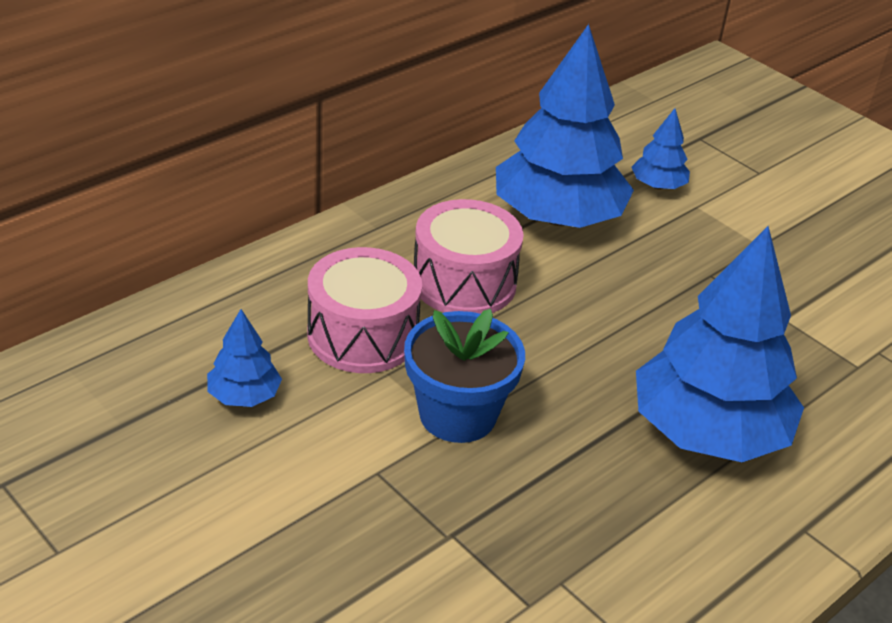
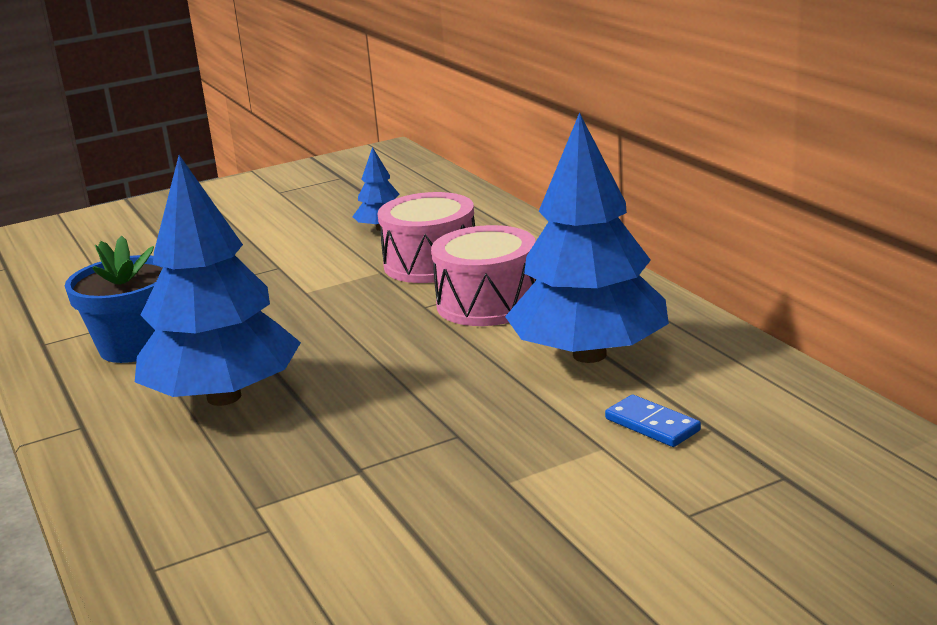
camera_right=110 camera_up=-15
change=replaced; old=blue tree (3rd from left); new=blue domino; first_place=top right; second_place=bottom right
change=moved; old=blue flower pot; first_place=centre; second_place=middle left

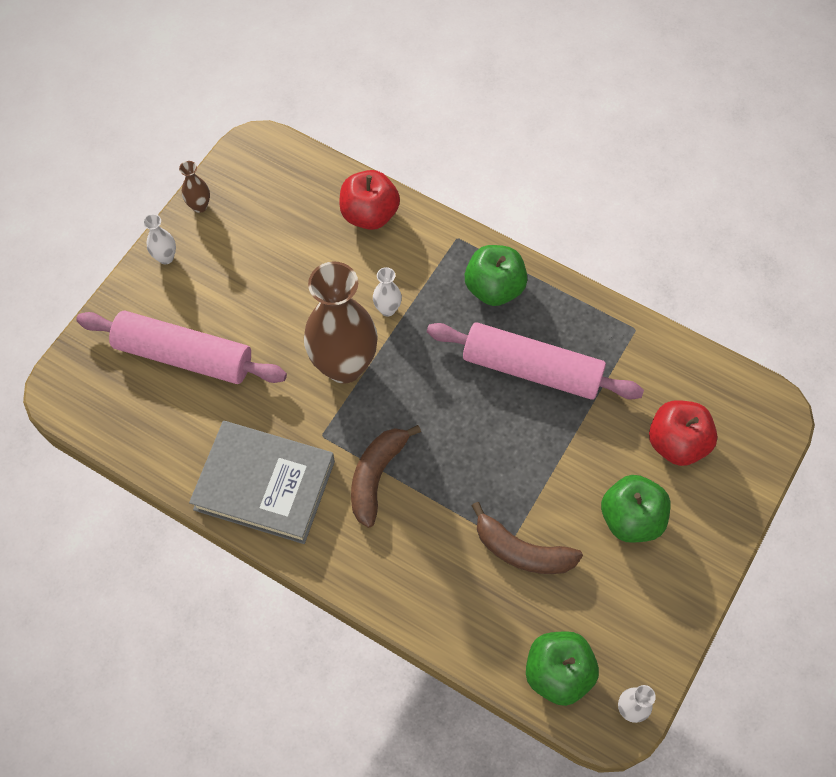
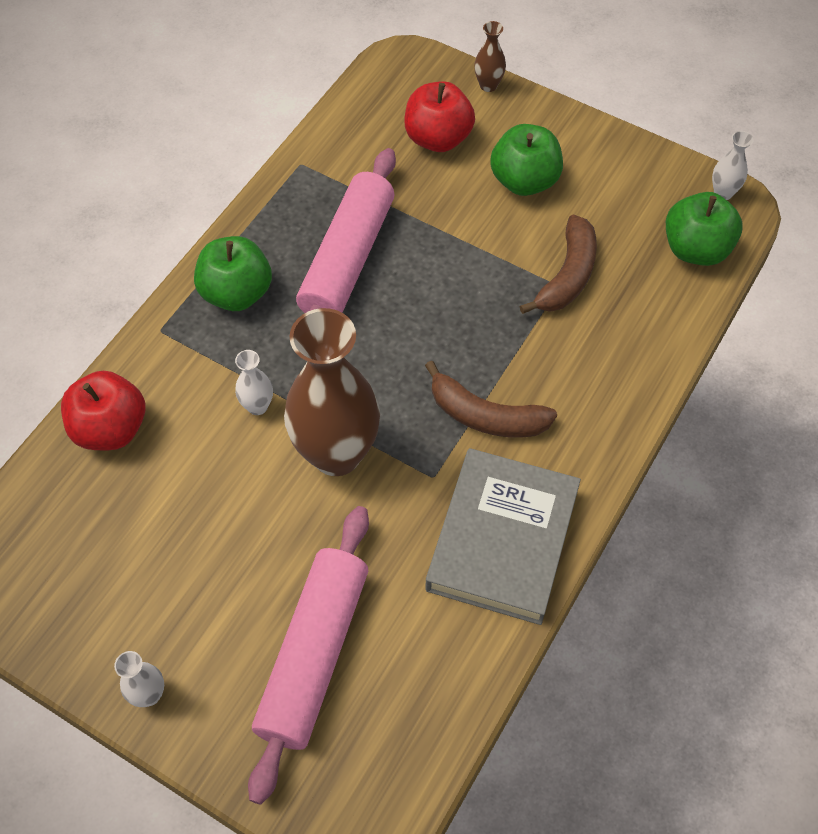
camera_right=-90 camera_up=-5
change=moved; old=brown vase (1st from left in the first image); new=brown vase (2nd from left); first_place=top left; second_place=top centre

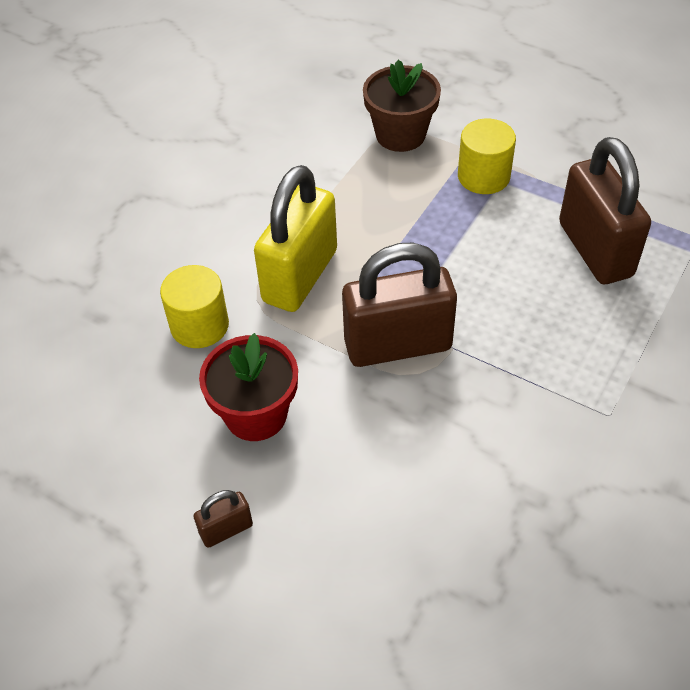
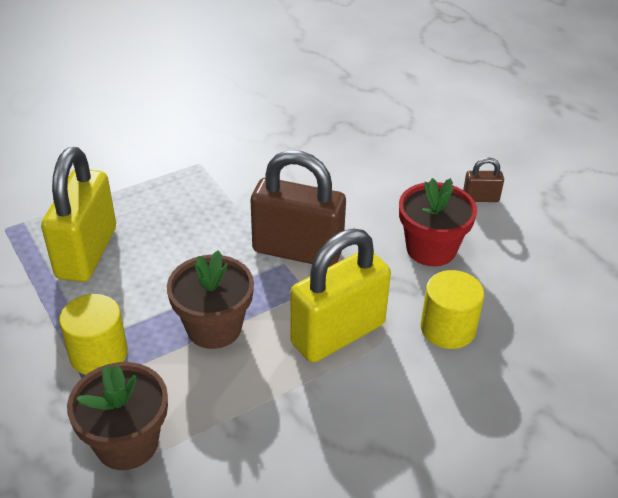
camera_right=-155 camera_up=-10
change=recoloured; old=brown padlock (3rd from left); new=yellow padlock (1st from left); first_place=top right; second_place=middle left
change=added; new=brown flower pot (2nd from left); second_place=centre

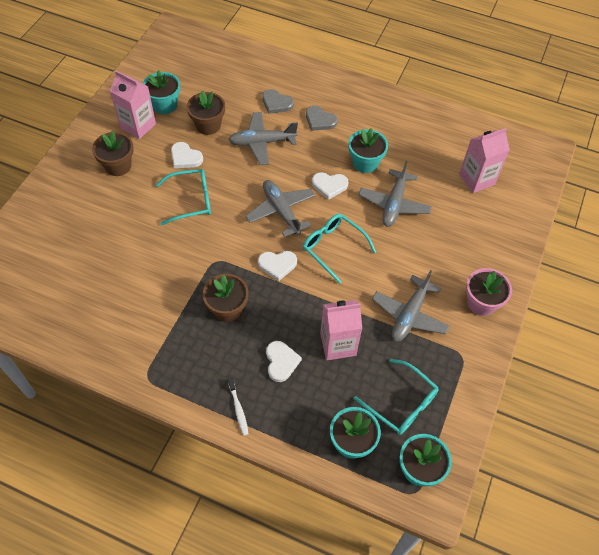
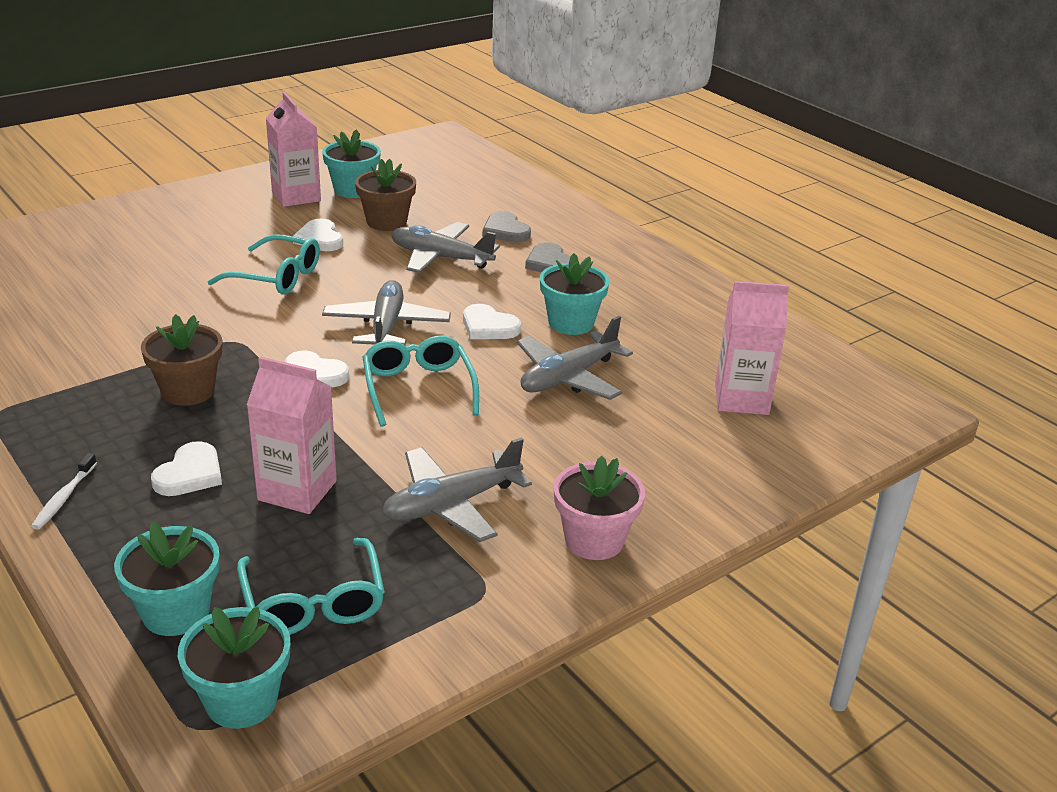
camera_right=30 camera_up=-25
change=removed; old=brown flower pot (1st from left); first_place=top left

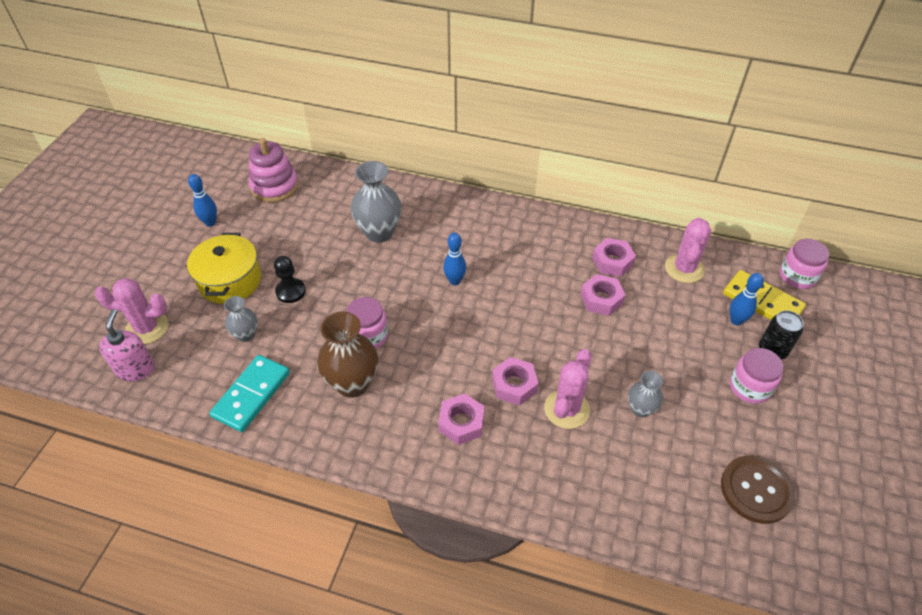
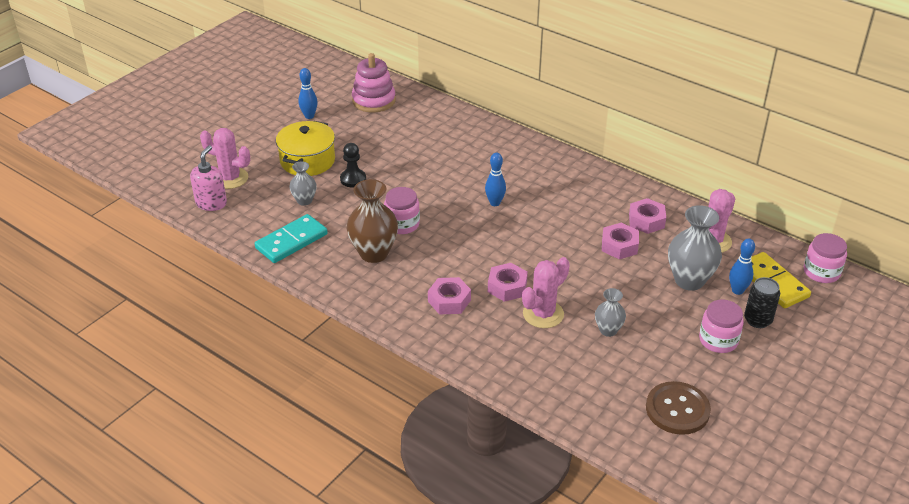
camera_right=20 camera_up=-10
change=moved; old=grey vase (2nd from left in the first image); new=grey vase (3rd from left); first_place=top centre; second_place=middle right

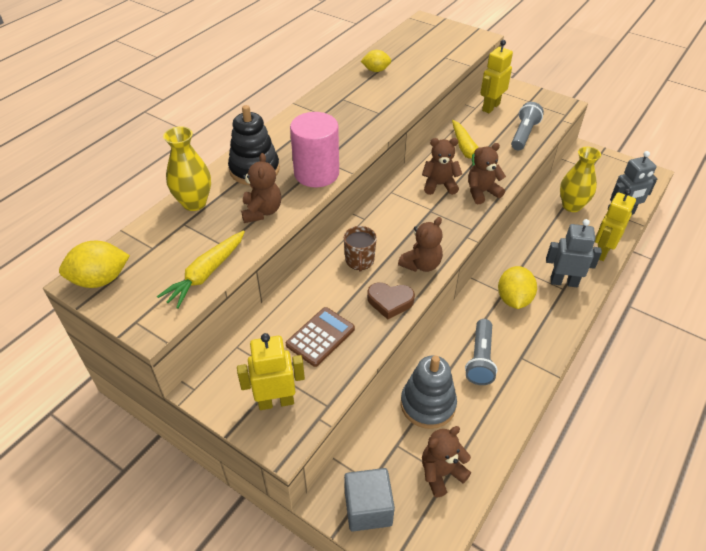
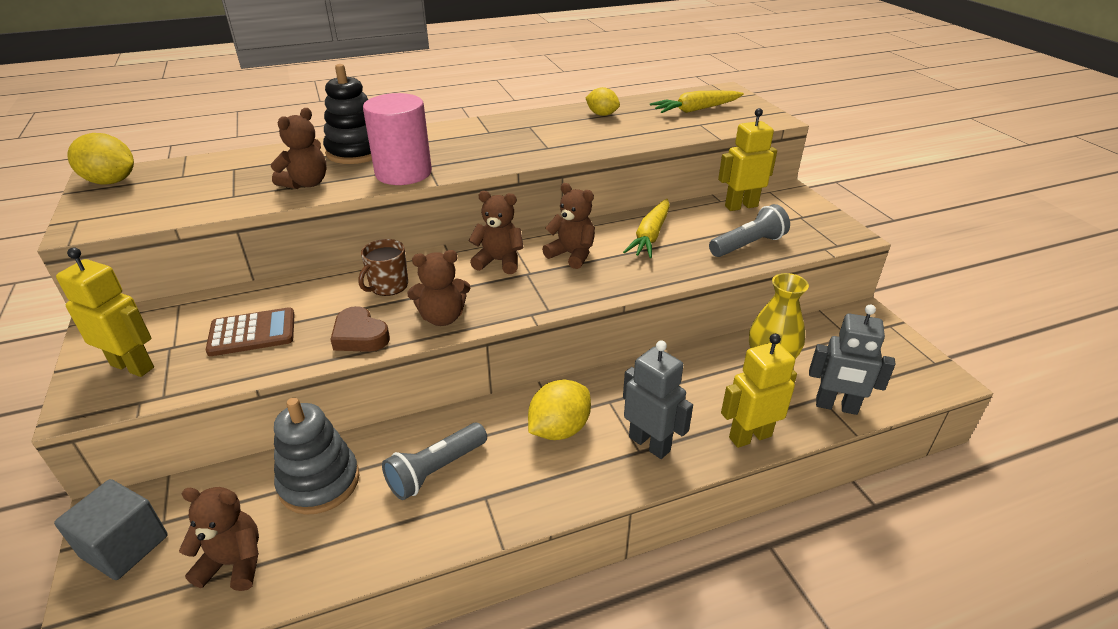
camera_right=35 camera_up=-10
change=removed; old=yellow vase (1st from left); first_place=top left
change=moved; old=brown teddy bear (5th from left in the first image); new=brown teddy bear (4th from left); first_place=top right; second_place=centre
change=moved; old=yellow carrot (1st from left in the first image); new=yellow carrot (2nd from left); first_place=middle left; second_place=top centre

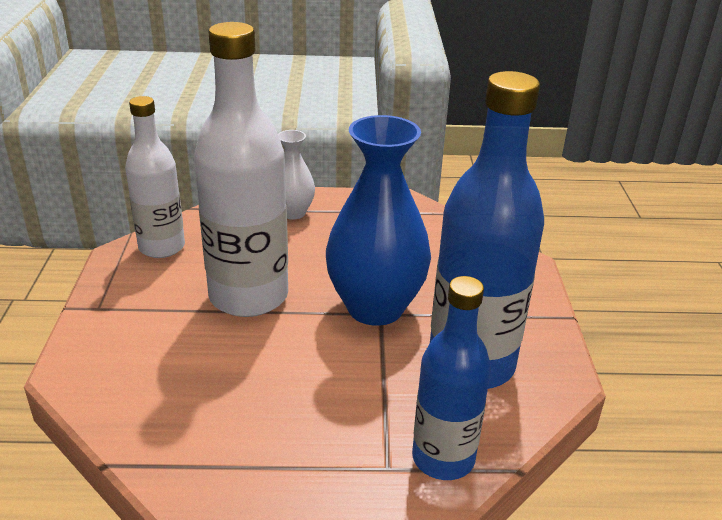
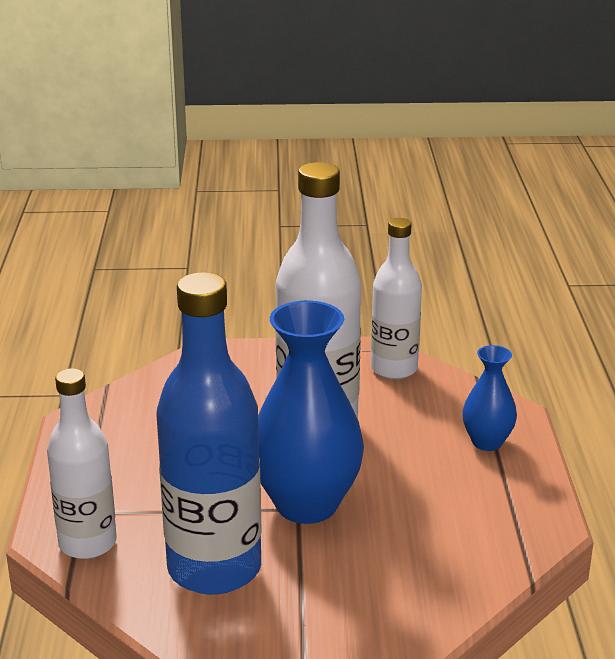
camera_right=90 camera_up=-5
change=recoloured; old=white vase; new=blue vase (2nd from left); first_place=centre; second_place=middle right
change=recoloured; old=blue bottle (1st from left); new=white bottle (1st from left); first_place=bottom centre; second_place=bottom left

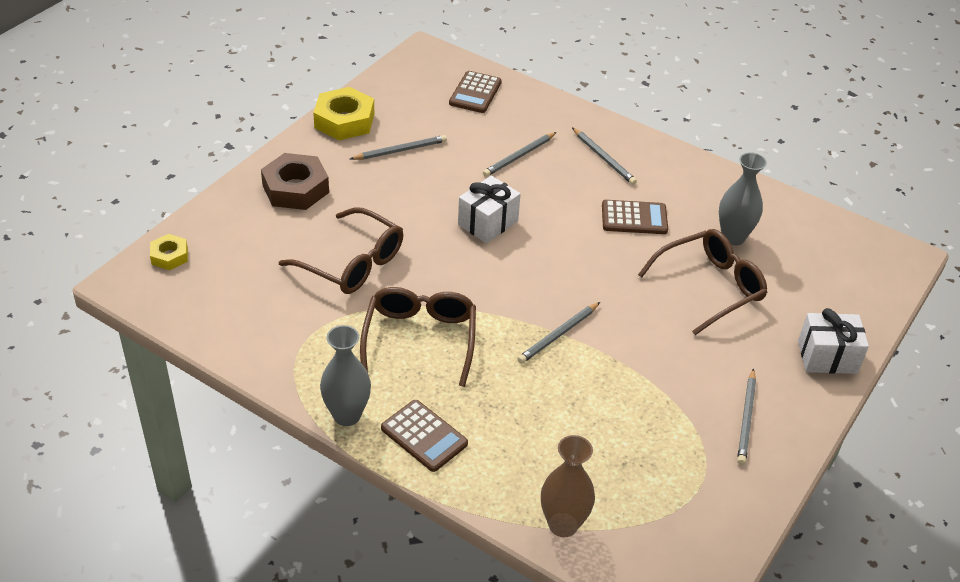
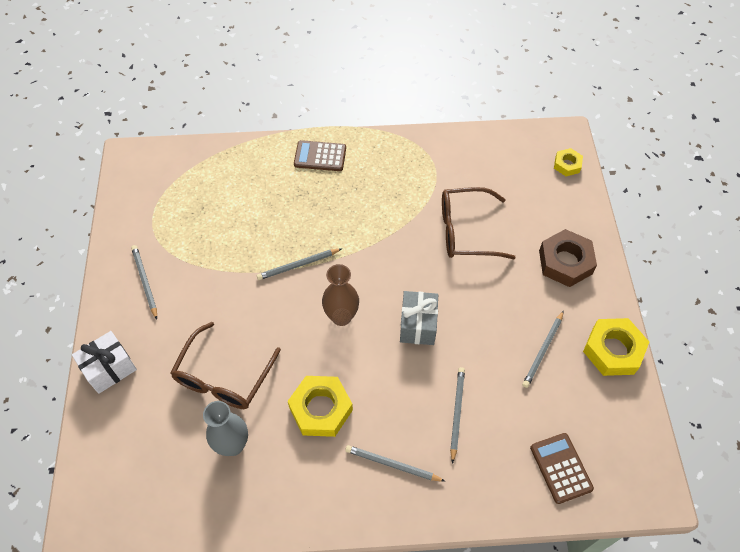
camera_right=145 camera_up=15
change=recoloured; old=white gift (1st from left); new=grey gift; first_place=centre; second_place=centre
change=replaced; old=brown calculator (3rd from left); new=yellow nut (1st from left); first_place=centre; second_place=bottom centre
change=removed; old=brown glasses (2nd from left); first_place=centre
change=turned; old=grey pencil (3rd from left in the first image); first_place=centre; second_place=centre; degrees=-120
change=removed; old=grey vase (1st from left); first_place=centre
change=moved; old=brown vase; first_place=bottom centre; second_place=centre

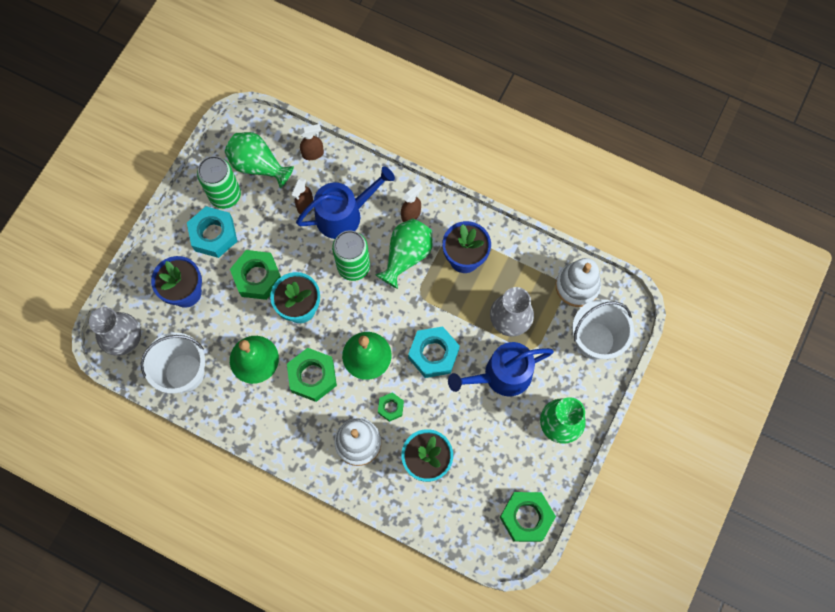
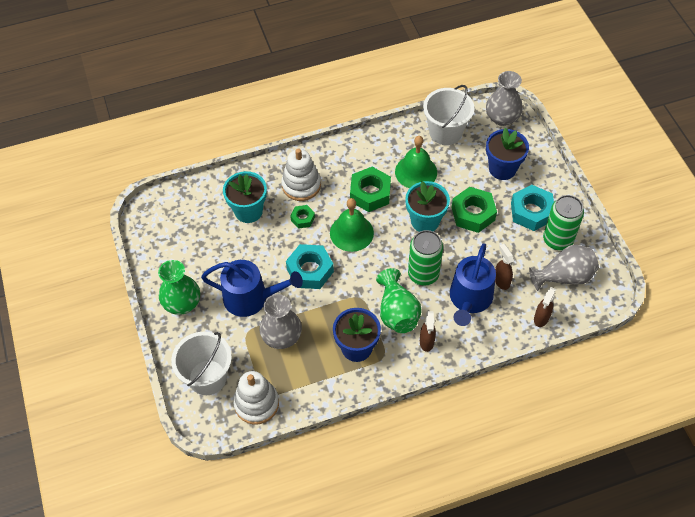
camera_right=135 camera_up=-15
change=recoloured; old=green vase (1st from left); new=grey vase (3rd from left); first_place=top left; second_place=middle right
change=turned; old=blue watering can (2nd from left in the first image); first_place=centre; second_place=centre; degrees=75
change=removed; old=green nut (4th from left); first_place=bottom centre

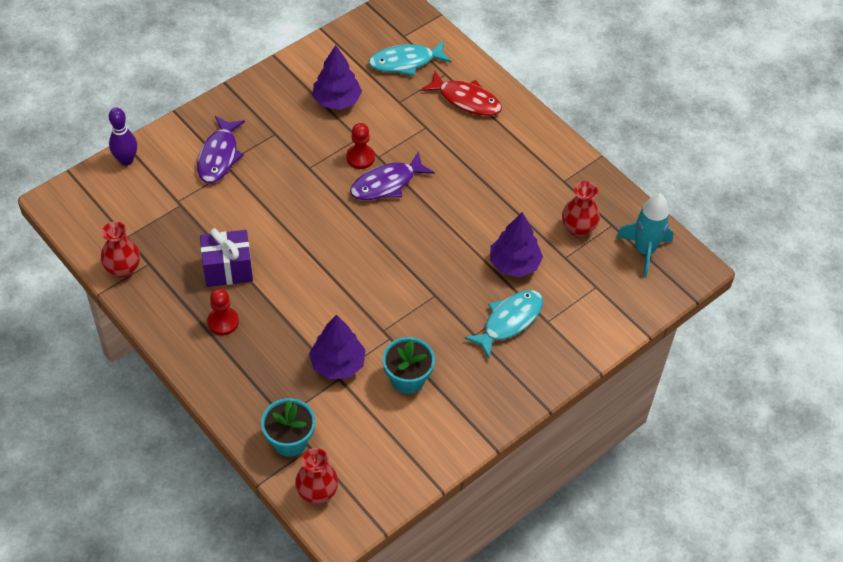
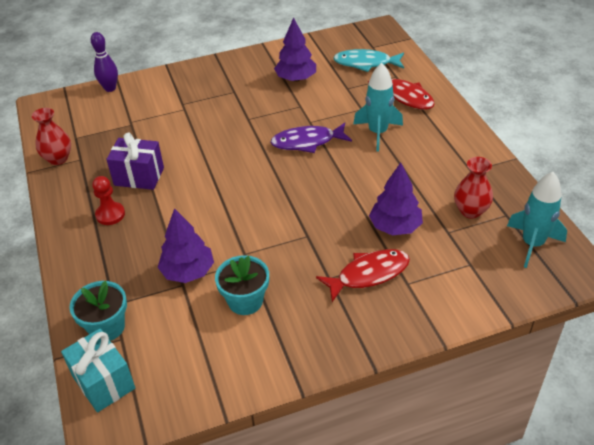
camera_right=25 camera_up=-10
change=removed; old=purple fish (1st from left); first_place=top left
change=removed; old=red pawn (2nd from left); first_place=top centre
change=recoloured; old=turquoise fish (2nd from left); new=red fish (1st from left); first_place=centre; second_place=centre
change=replaced; old=red vase (2nd from left); new=turquoise gift; first_place=bottom centre; second_place=bottom left
change=added; new=turquoise rocket (1st from left); second_place=top centre

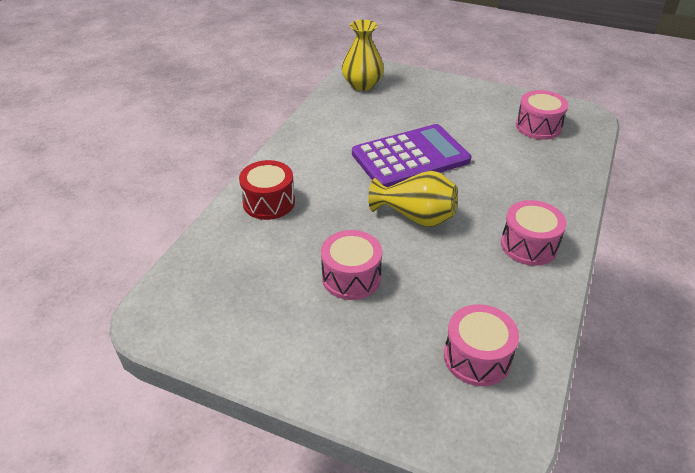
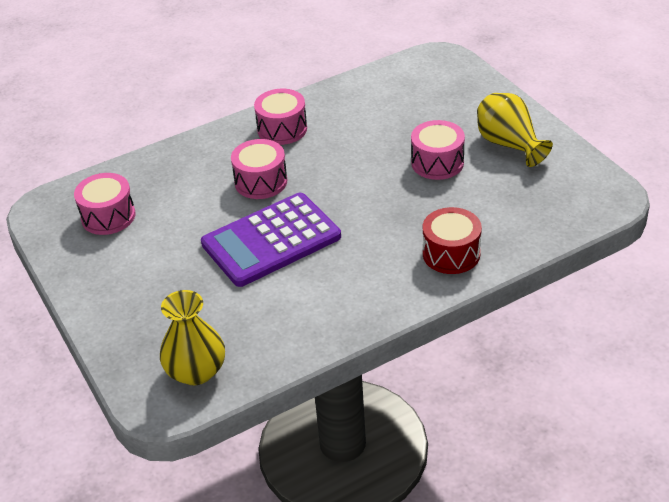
camera_right=-140 camera_up=0
change=turned; old=purple calculator; first_place=top centre; second_place=centre; degrees=-45
change=moved; old=yellow vase (2nd from left); first_place=centre; second_place=top right
change=moved; old=pink drum (2nd from left); first_place=bottom right; second_place=centre

